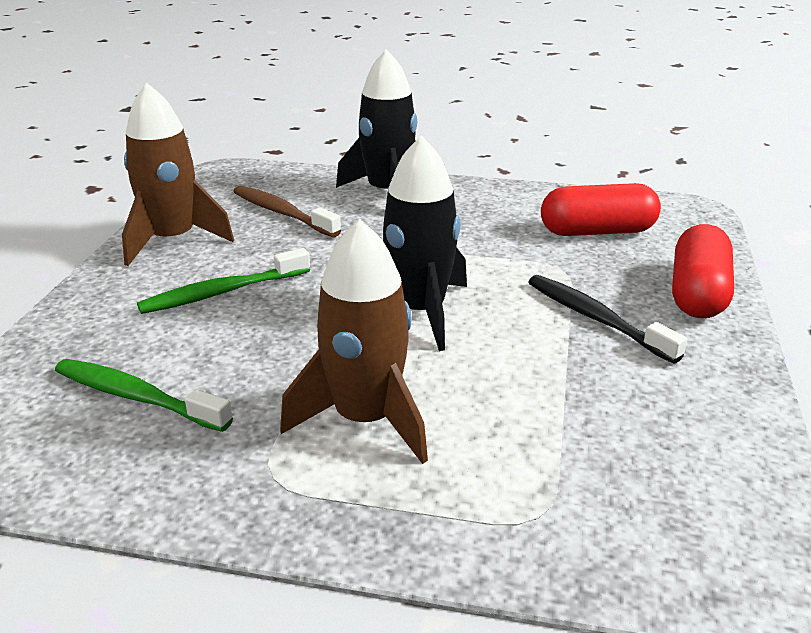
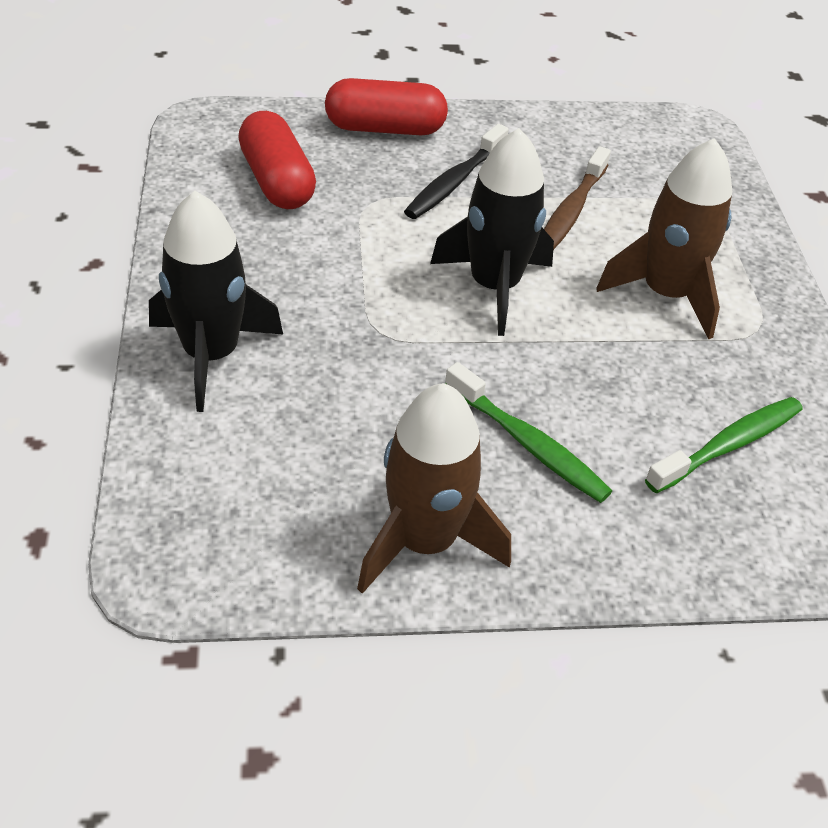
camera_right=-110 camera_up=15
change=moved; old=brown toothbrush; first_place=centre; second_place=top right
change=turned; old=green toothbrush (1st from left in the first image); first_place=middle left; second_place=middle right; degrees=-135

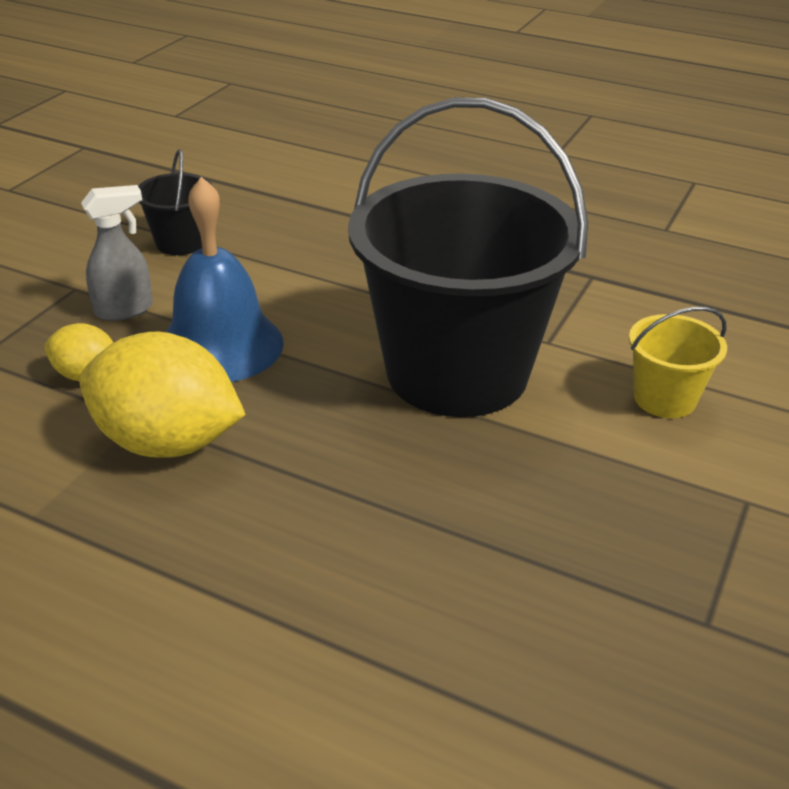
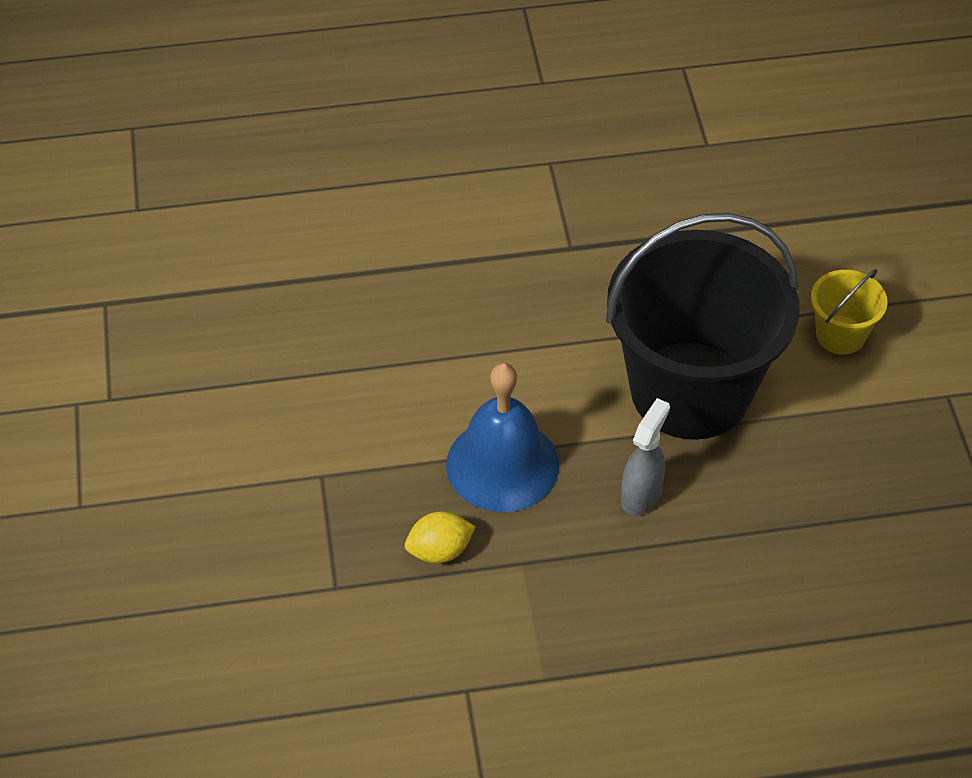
camera_right=-35 camera_up=15
change=removed; old=black bucket (1st from left); first_place=top left
change=moved; old=grey spray bottle; first_place=top left; second_place=centre
change=removed; old=yellow lemon (2nd from left); first_place=middle left

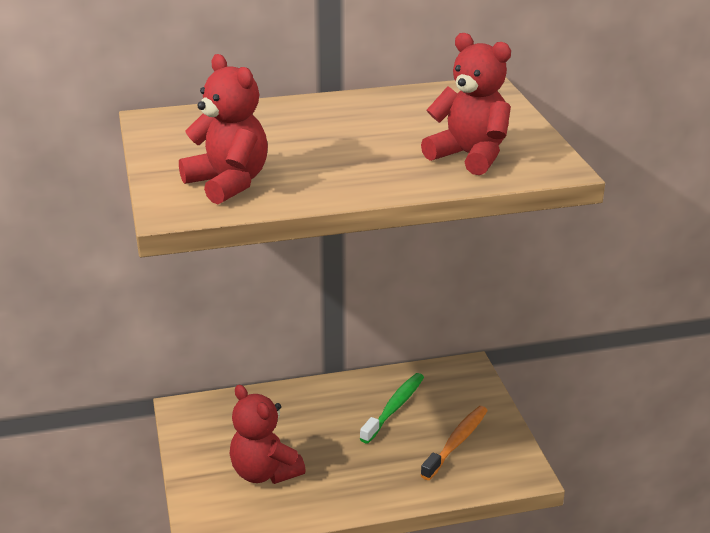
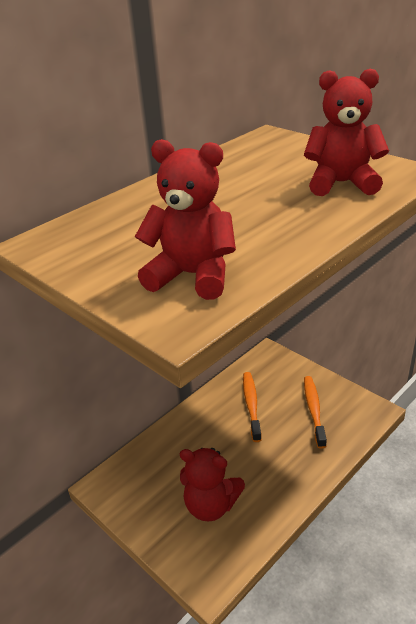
camera_right=-30 camera_up=5
change=recoloured; old=green toothbrush; new=orange toothbrush (1st from left); first_place=bottom centre; second_place=centre

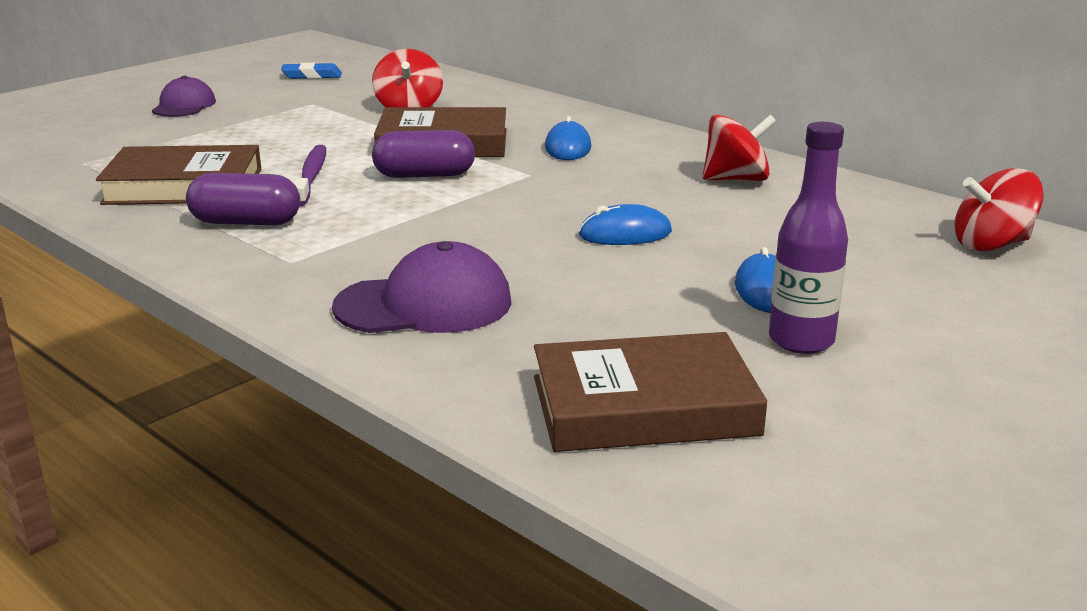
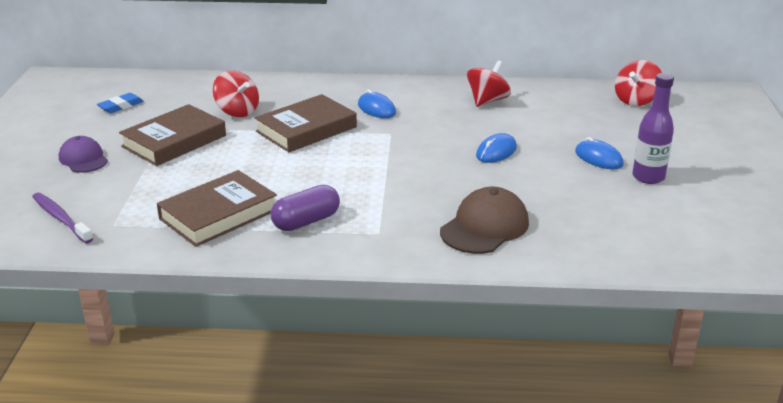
camera_right=-40 camera_up=5
change=removed; old=purple capsule (2nd from left); first_place=top centre
change=moved; old=purple toothbrush; first_place=top left; second_place=middle left
change=recoloured; old=purple cap (2nd from left); new=brown cap; first_place=centre; second_place=centre
change=moved; old=brown book (3rd from left in the first image); new=brown book (1st from left); first_place=centre; second_place=middle left

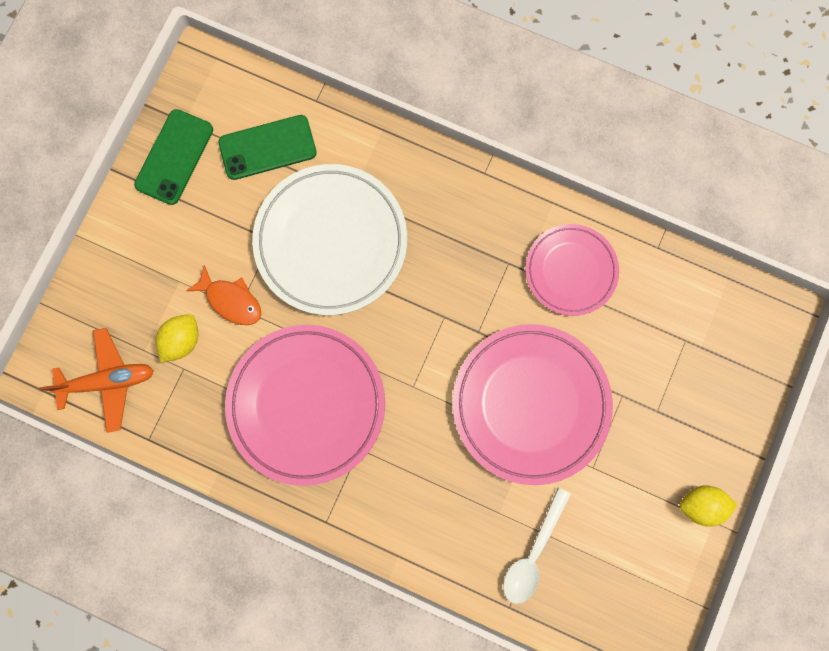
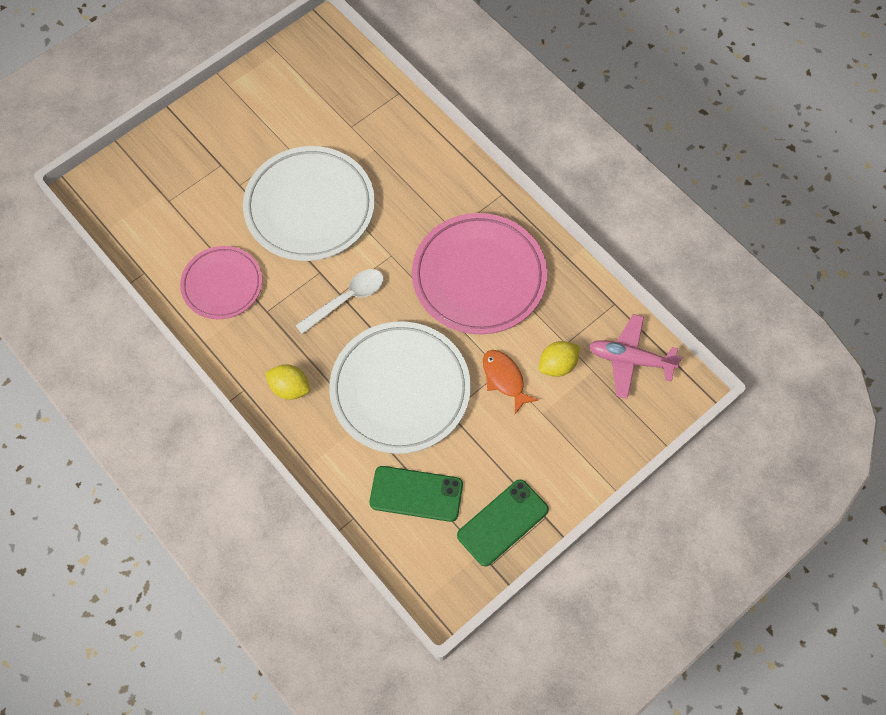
camera_right=-155 camera_up=-15
change=recoloured; old=pink plate (2nd from left); new=white plate (1st from left); first_place=centre; second_place=top centre
change=recoloured; old=orange plane; new=pink plane; first_place=middle left; second_place=middle right
change=moved; old=yellow lemon (2nd from left in the first image); new=yellow lemon (1st from left); first_place=bottom right; second_place=middle left
change=moved; old=white spoon; first_place=bottom centre; second_place=centre

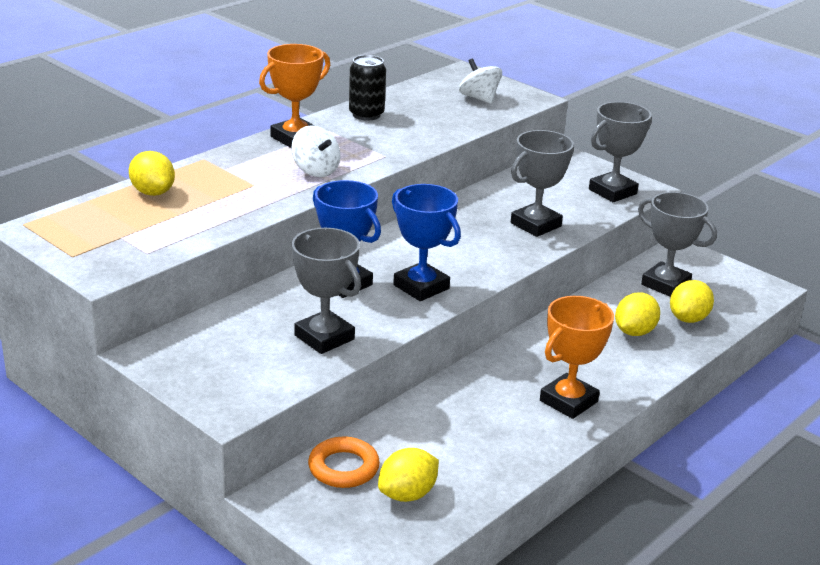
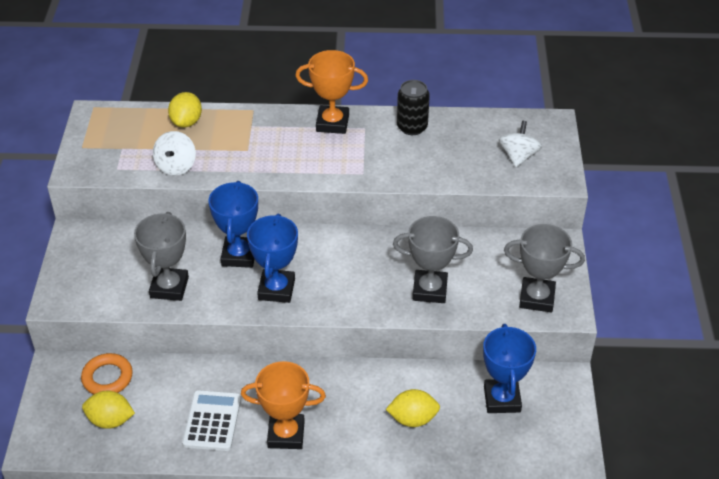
camera_right=50 camera_up=15
change=moved; old=white spinning top (1st from left); first_place=top centre; second_place=top left
change=recoloured; old=grey trophy (4th from left); new=blue trophy (3rd from left); first_place=middle right; second_place=bottom right
change=removed; old=yellow lemon (4th from left); first_place=middle right
change=added; new=white calculator; second_place=bottom left

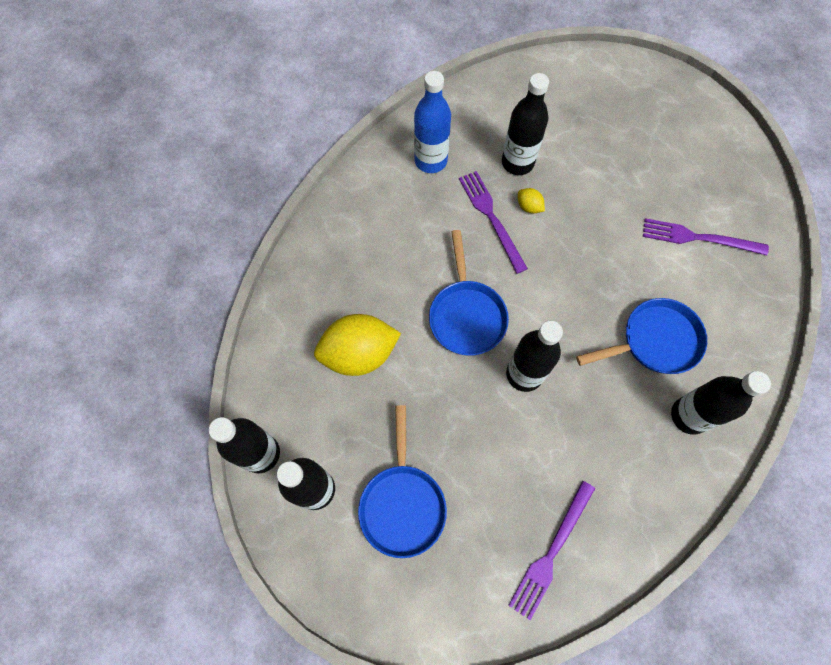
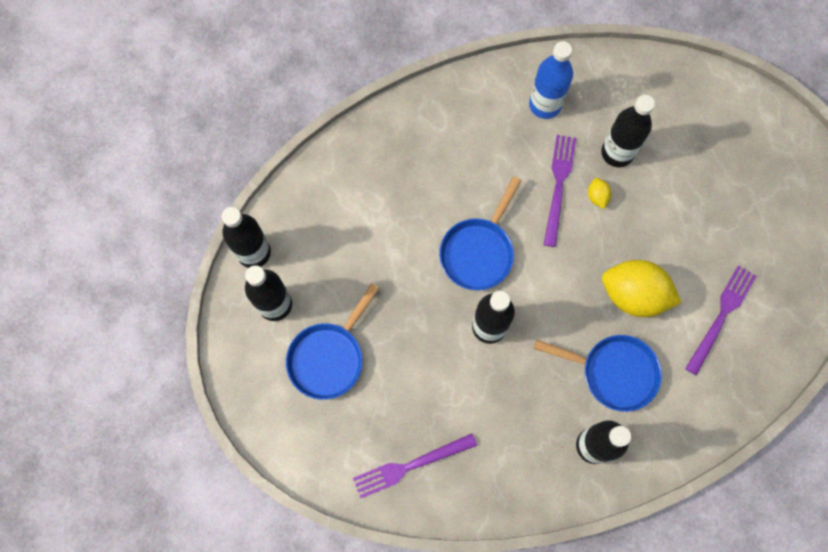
camera_right=35 camera_up=5
change=turned; old=purple fork (3rd from left); first_place=middle right; second_place=middle right; degrees=75
change=moved; old=yellow lemon (1st from left in the first image); new=yellow lemon (2nd from left); first_place=centre; second_place=middle right

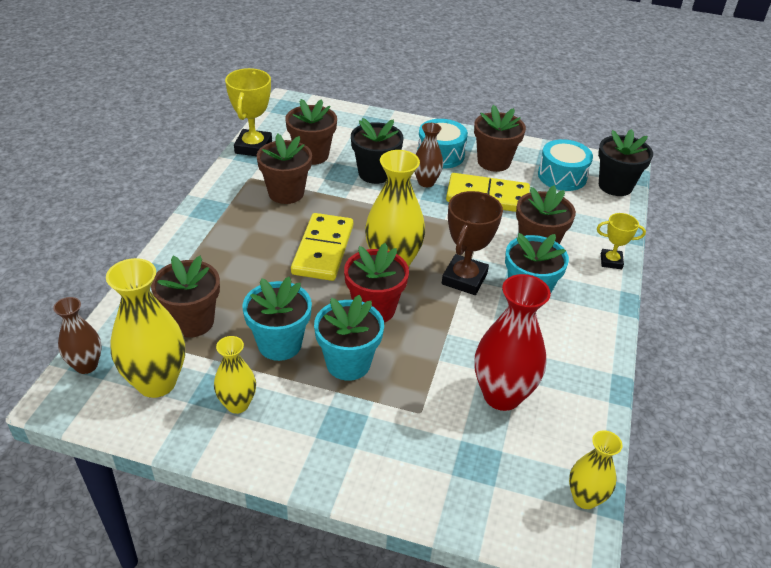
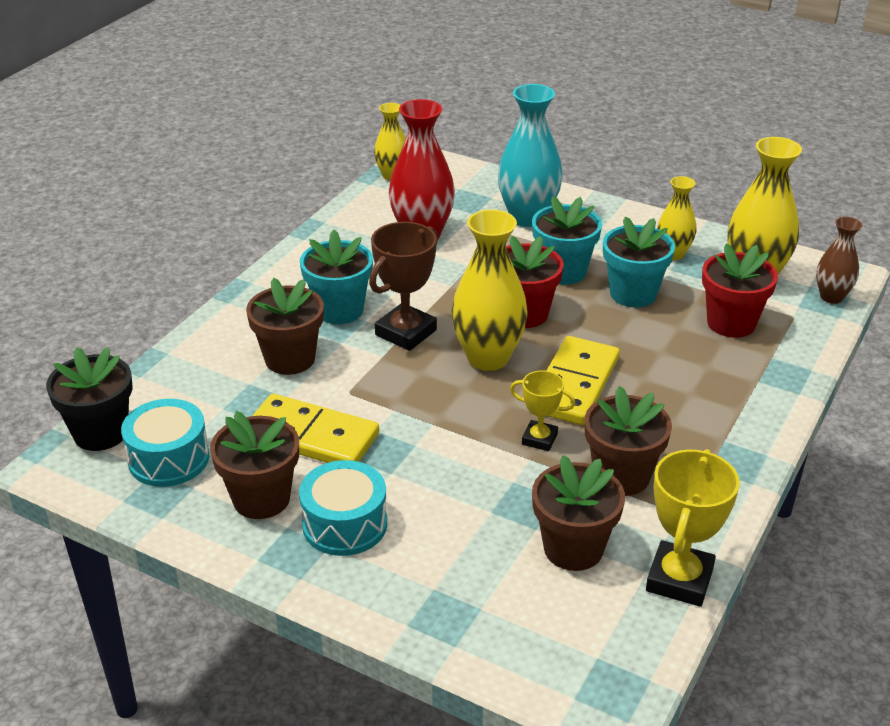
camera_right=-165 camera_up=-5
change=removed; old=black flower pot (1st from left); first_place=top centre
change=removed; old=brown vase (2nd from left); first_place=top centre
change=moved; old=yellow trophy (2nd from left in the first image); new=yellow trophy (1st from left); first_place=middle right; second_place=centre
change=recoloured; old=brown flower pot (1st from left); new=red flower pot (2nd from left); first_place=middle left; second_place=middle right
change=added; new=turquoise vase; second_place=top centre

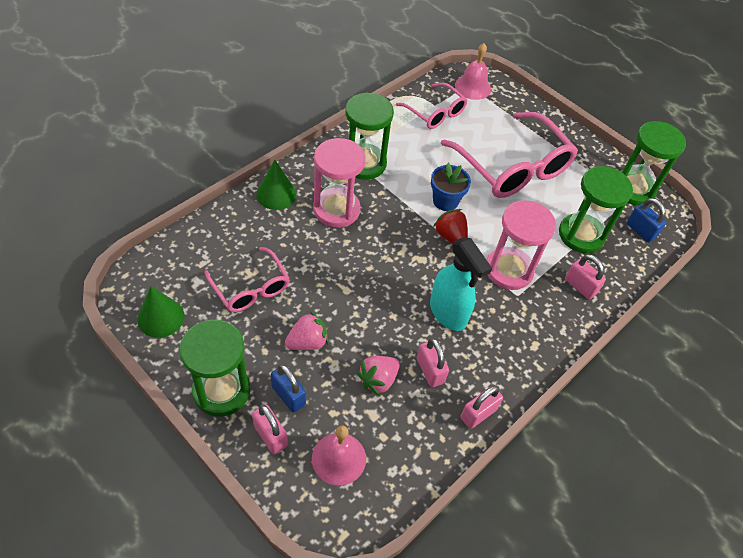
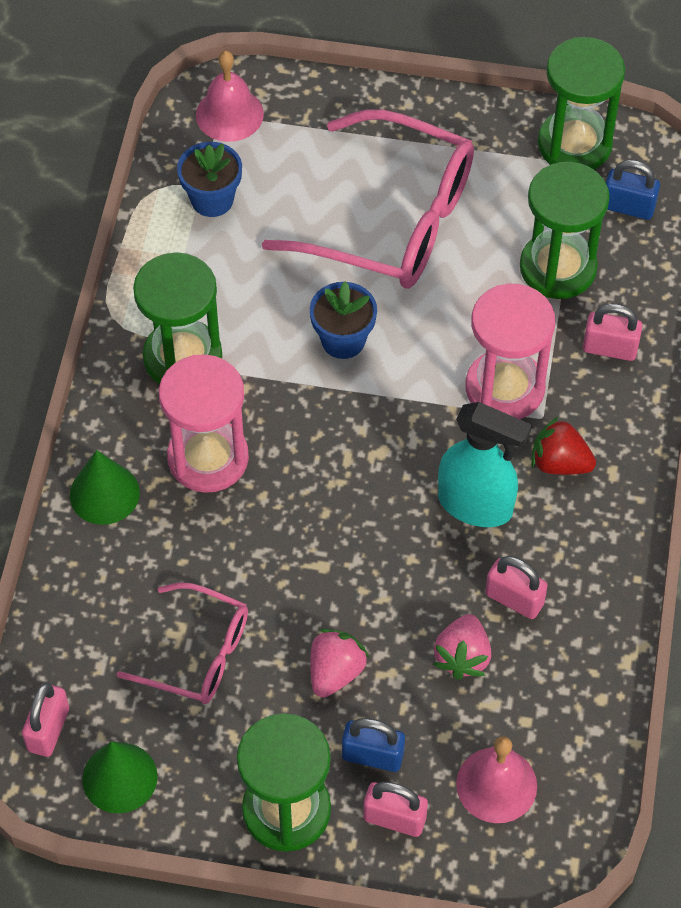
camera_right=-30 camera_up=5
change=replaced; old=pink glasses (2nd from left); new=blue flower pot (1st from left); first_place=top centre; second_place=top left
change=moved; old=red strawberry; first_place=centre; second_place=middle right
change=moved; old=pink padlock (3rd from left in the first image); new=pink padlock (1st from left); first_place=bottom centre; second_place=bottom left

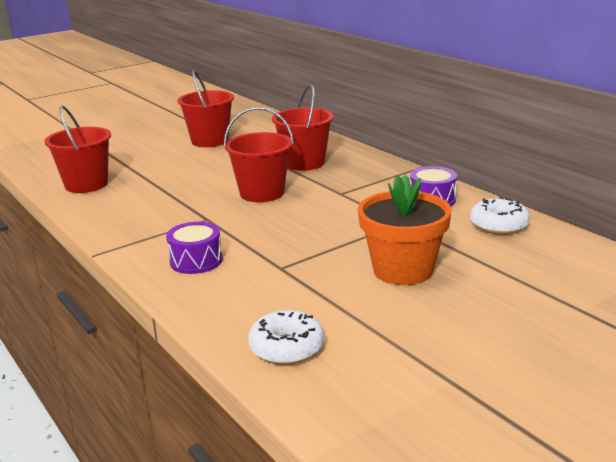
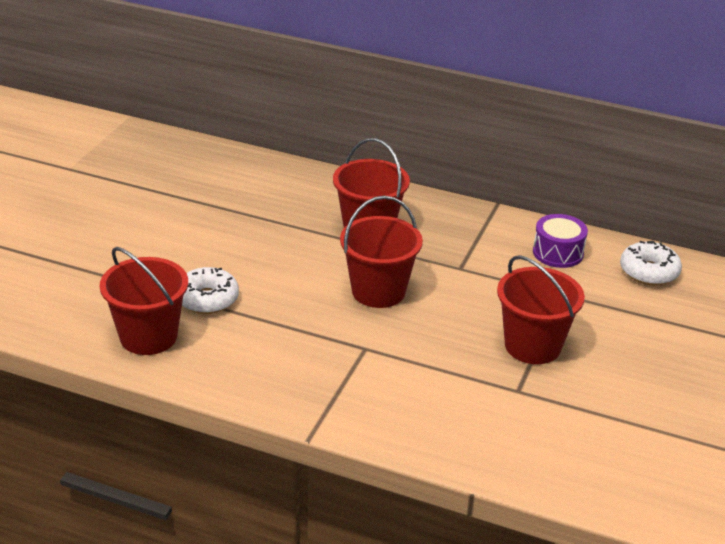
camera_right=-35 camera_up=10
change=moved; old=red bucket (2nd from left in the first image); new=red bucket (4th from left); first_place=top left; second_place=middle right
change=removed; old=orange flower pot; first_place=centre
change=removed; old=purple drum (1st from left); first_place=middle left
change=moved; old=white donut (1st from left); first_place=bottom centre; second_place=middle left

